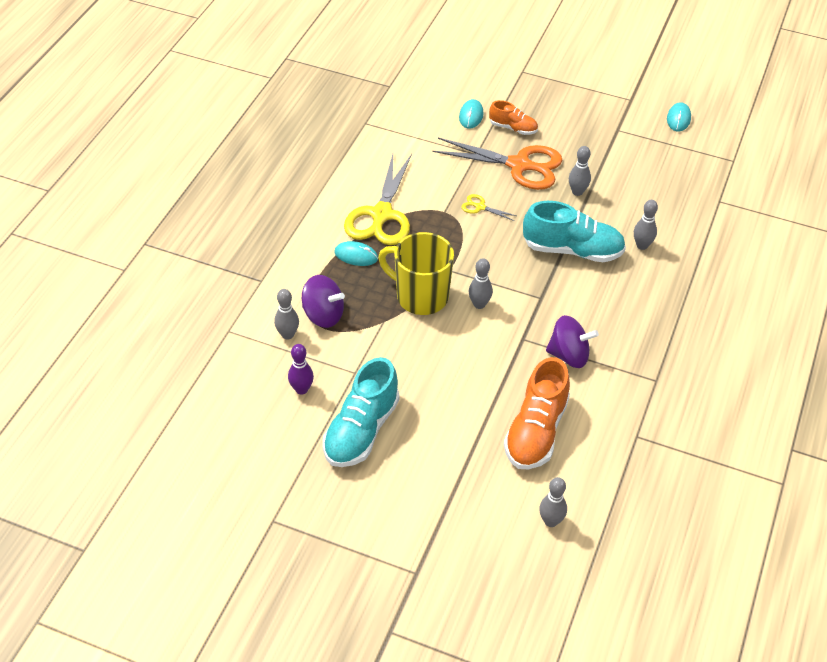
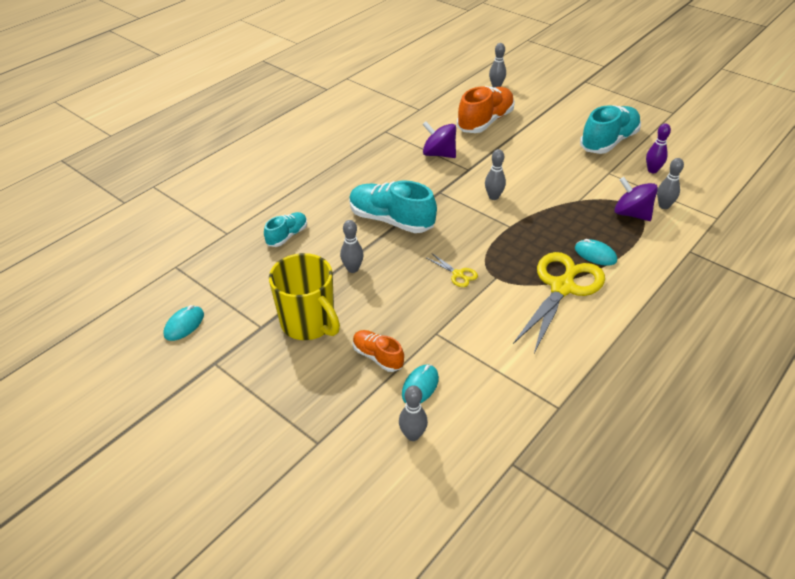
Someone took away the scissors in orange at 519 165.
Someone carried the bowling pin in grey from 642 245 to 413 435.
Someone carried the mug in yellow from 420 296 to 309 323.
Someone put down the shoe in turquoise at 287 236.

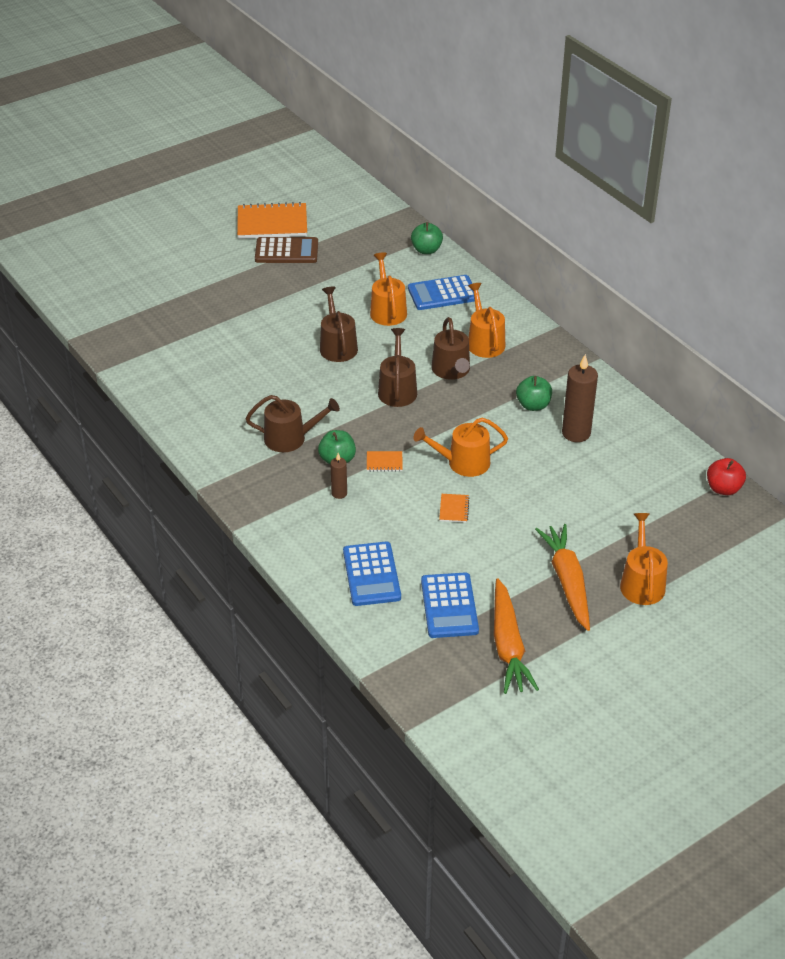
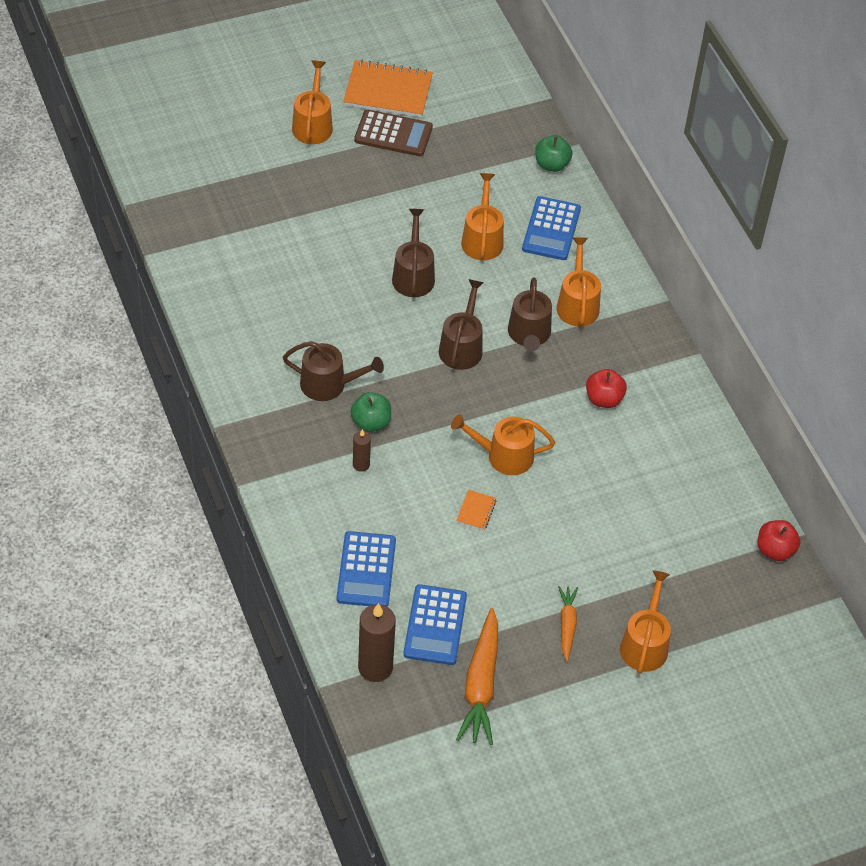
Someone rotated the calculator in blue at 443 294 by 75 degrees counterclockwise.
Someone carried the candle in brown from 576 433 to 375 667.
Someone repainted the apple in green at 533 405, which became the apple in red at 604 399.
Someone took away the notebook in orange at 384 462.
Someone scaled the carrot in orange at 567 582 by 0.57.
Someone put down the watering can in orange at 313 125.

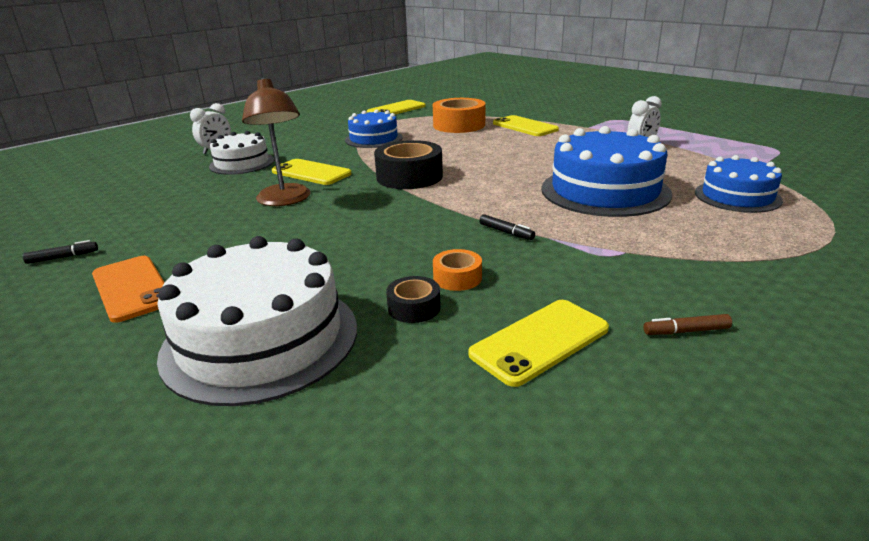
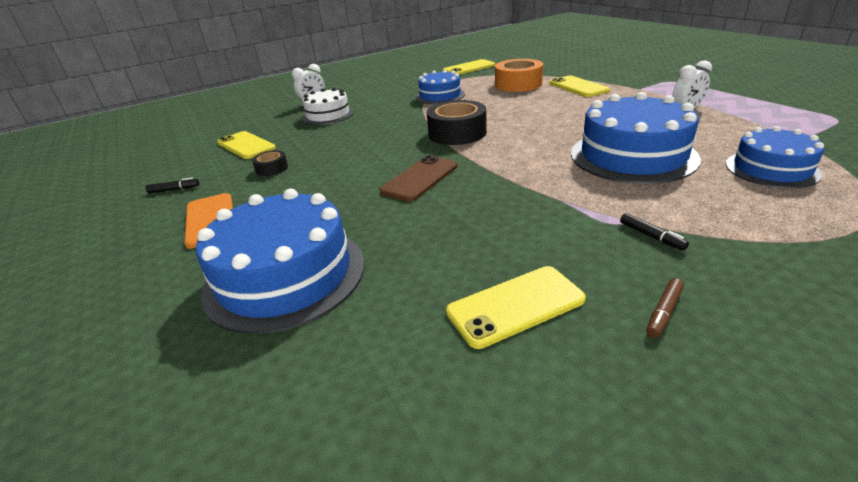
Someone took away the lamp in brown at 285 200.
Someone carried the phone in yellow from 311 173 to 246 145.
Someone carried the marker in black from 506 232 to 651 236.
Someone repainted the cake in white at 261 339, which became the cake in blue at 285 275.
Someone took away the tape in orange at 457 278.
Someone carried the tape in black from 414 308 to 272 168.
Someone rotated the marker in brown at 686 331 by 60 degrees counterclockwise.
Someone put down the phone in brown at 420 179.

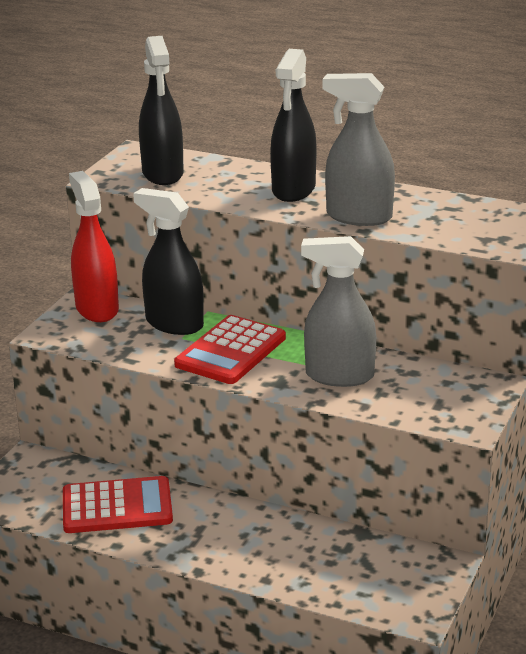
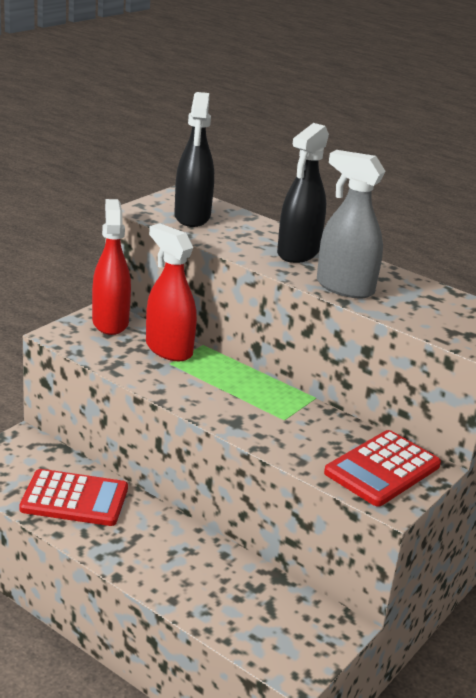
Someone repainted the spray bottle in black at 174 324, which became the spray bottle in red at 168 349.
Someone took away the spray bottle in grey at 339 376.
Someone carried the calculator in red from 230 351 to 382 469.

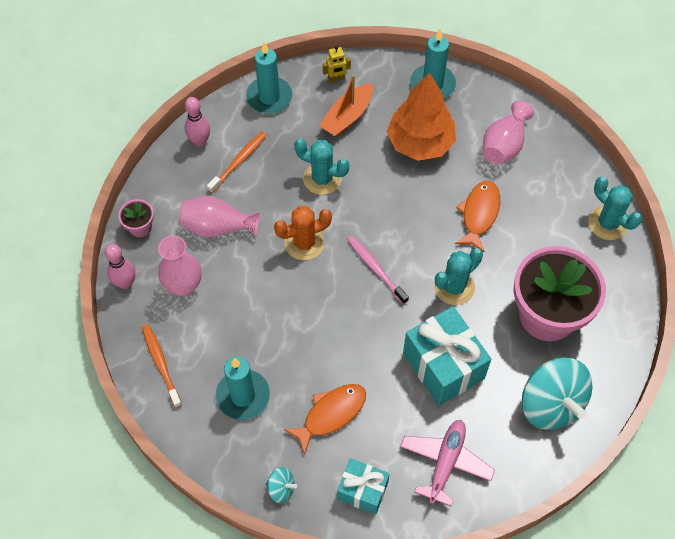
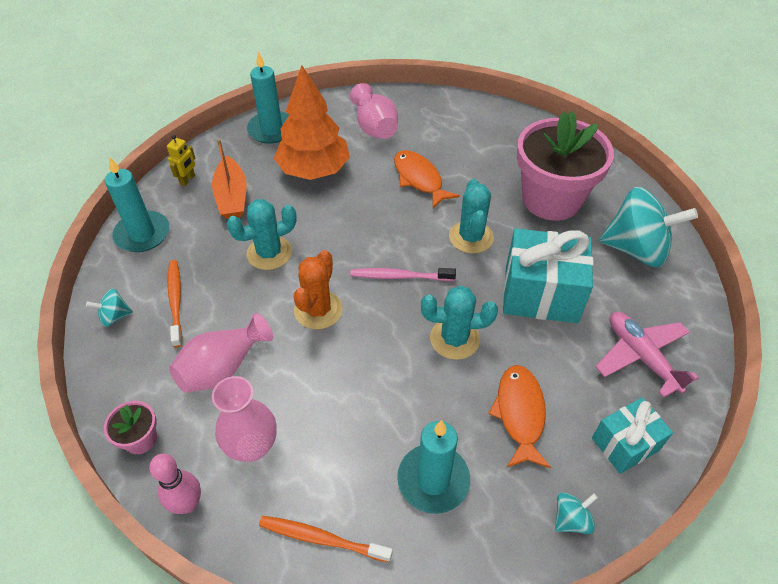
Someone swapped the bowling pin in pink at 200 141 for the spinning top in turquoise at 115 317.
Someone carried the cactus in turquoise from 607 223 to 454 339.

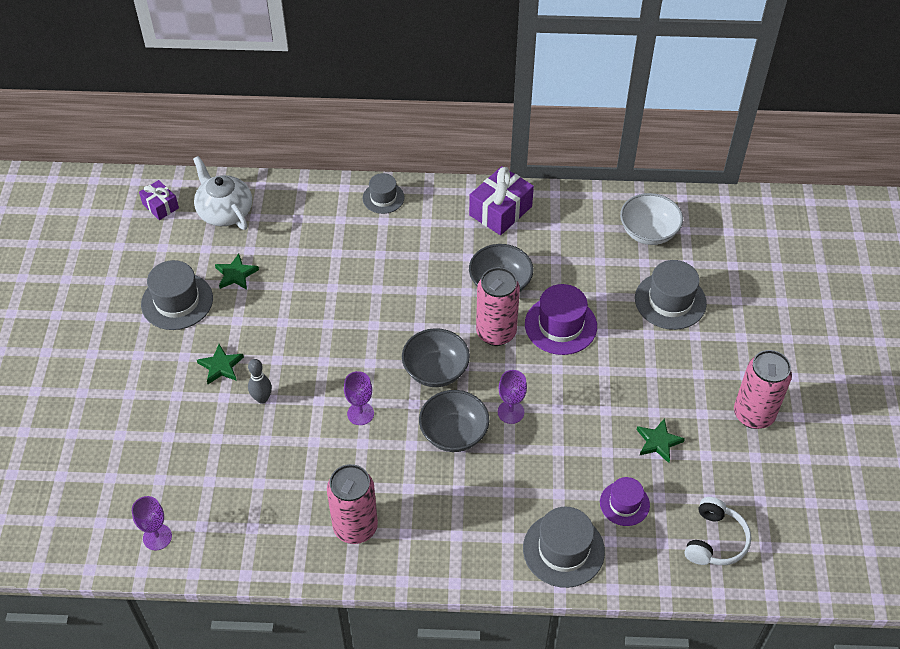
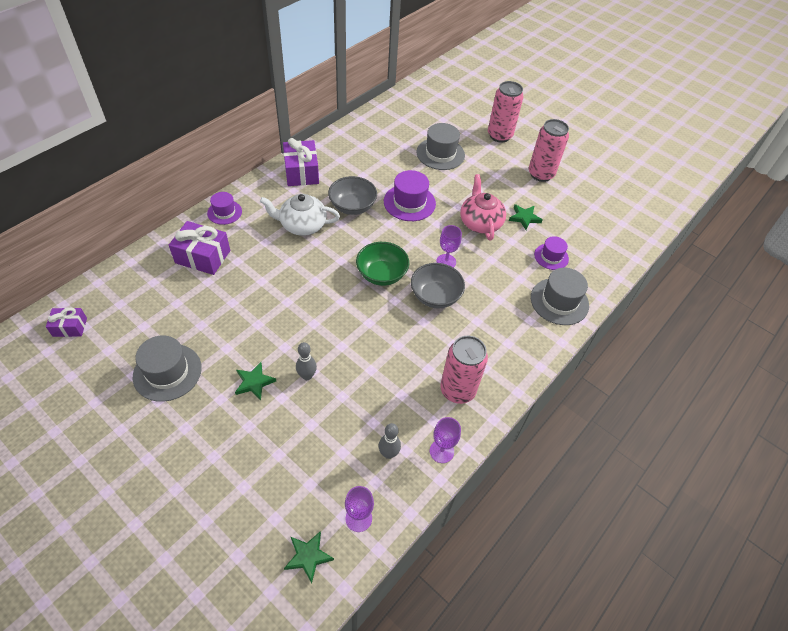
Someone carried the teapot in white from 225 211 to 302 225.
Someone repainted the hat in grey at 383 198, which became the hat in purple at 224 212.
Someone took away the bowl in white at 648 232.
Someone carried the star in green from 236 274 to 308 556.
Someone carried the can in pink from 496 332 to 499 135.
Someone repainted the bowl in grey at 435 370, which became the bowl in green at 381 274.
Someone carried the goblet in purple from 360 413 to 441 451.
Someone took away the headphones in white at 715 540.
Someone put down the teapot in pink at 480 222.
Someone put down the gift in purple at 203 256.
Someone put down the bowling pin in grey at 388 453.

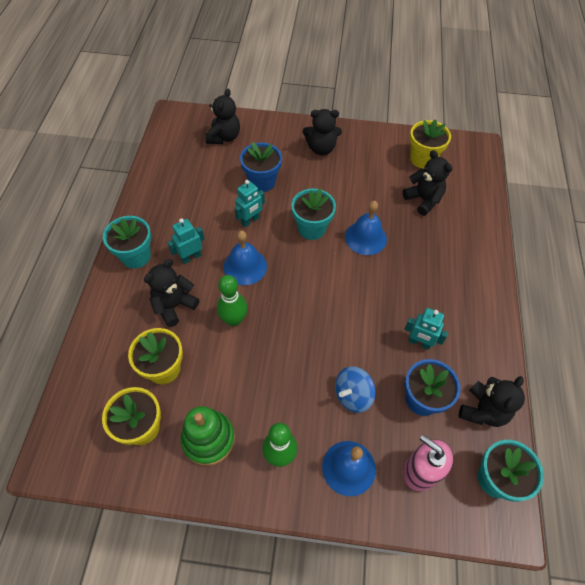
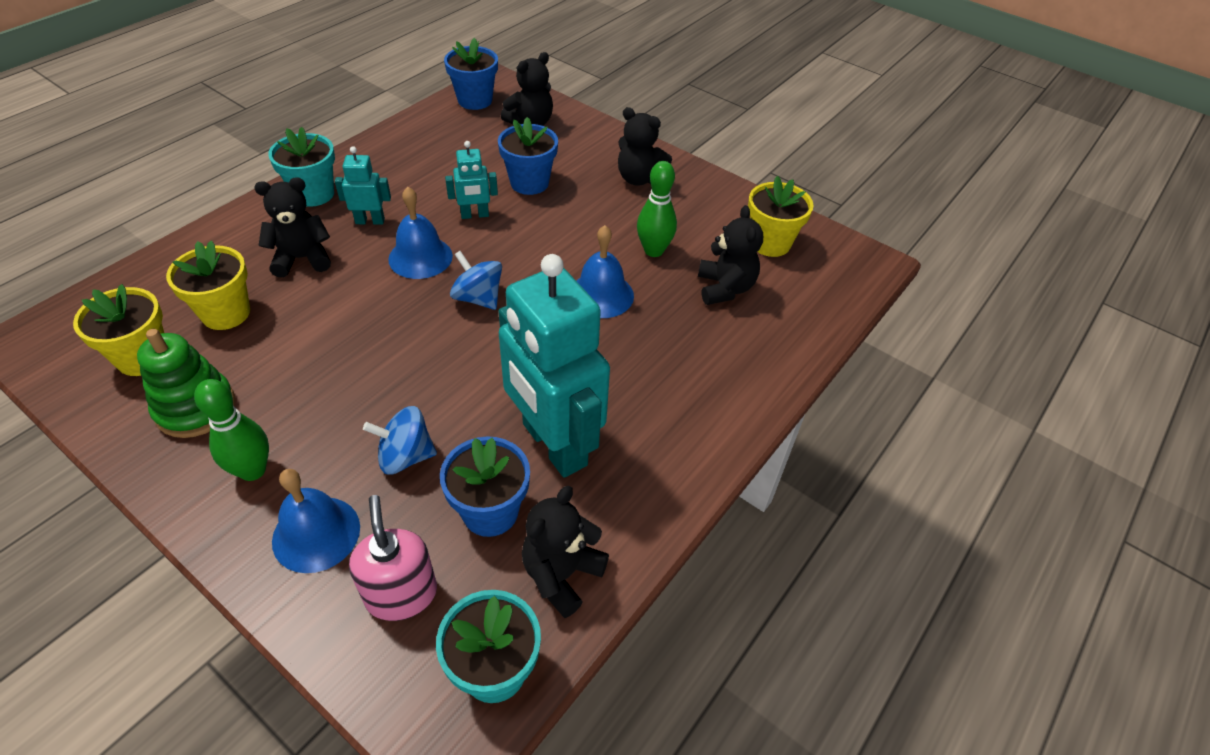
Someone took away the flower pot in turquoise at 311 228.
Someone carried the bowling pin in green from 234 319 to 653 250.
Someone scaled the robot in turquoise at 419 343 by 2.26.
Someone rotated the teddy bear in black at 482 410 by 150 degrees clockwise.
Someone put down the flower pot in blue at 475 100.
Someone put down the spinning top in blue at 478 298.

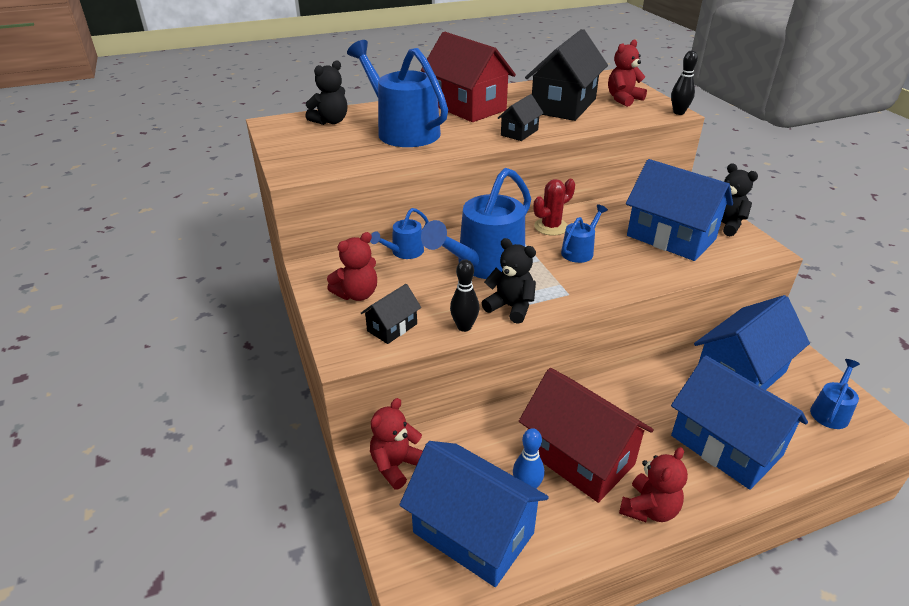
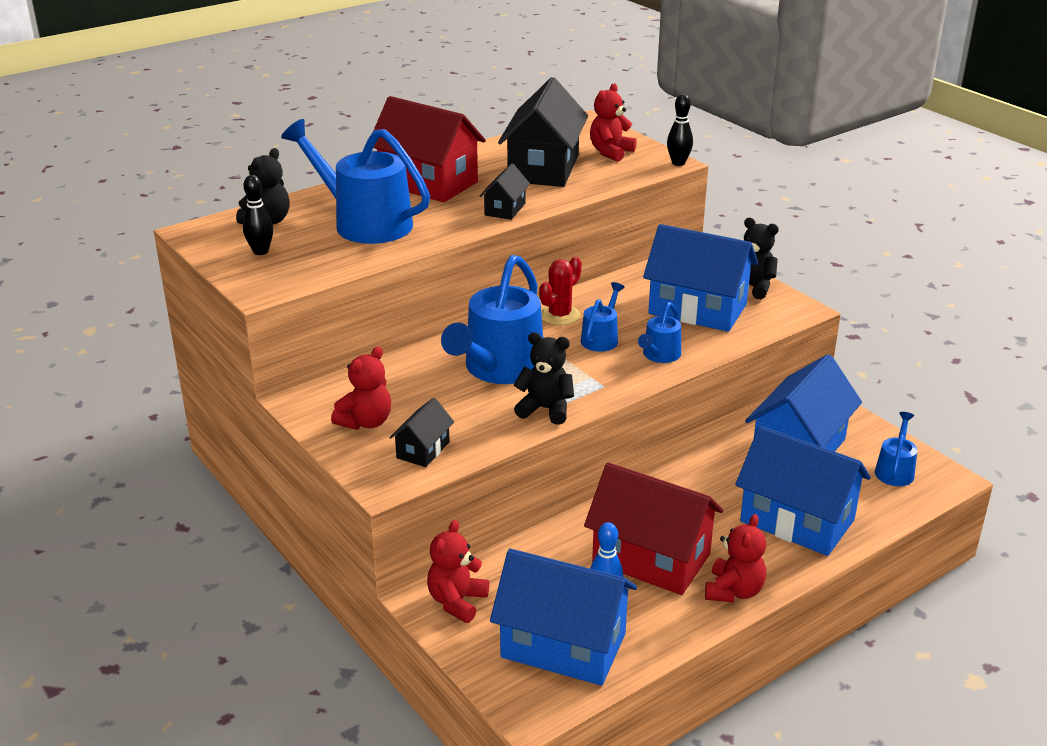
Someone carried the watering can in blue from 404 252 to 659 356.
Someone carried the bowling pin in black from 464 327 to 260 251.

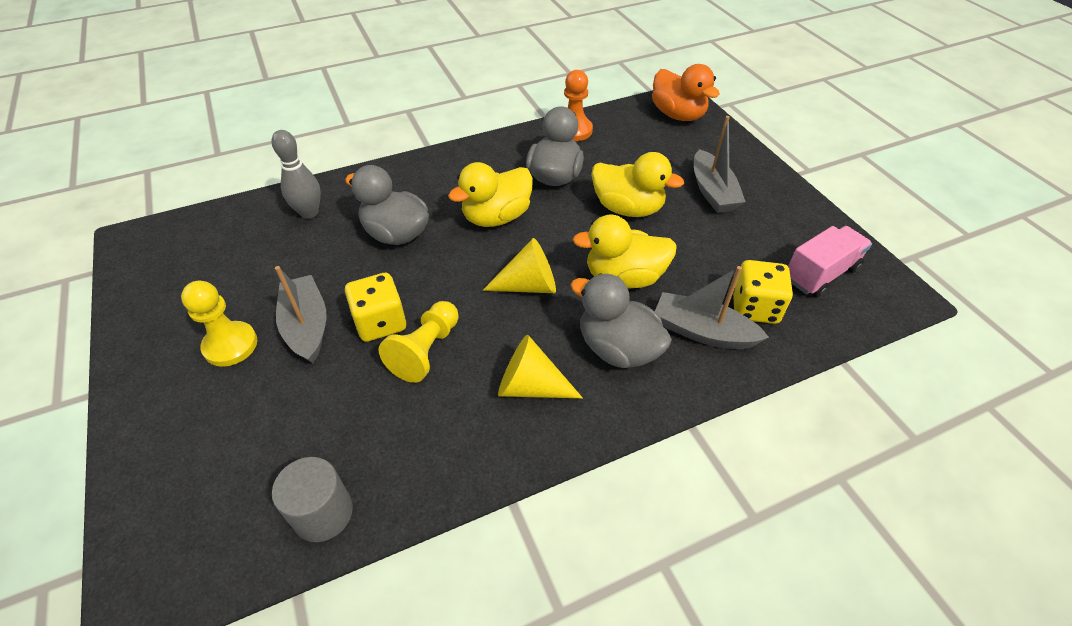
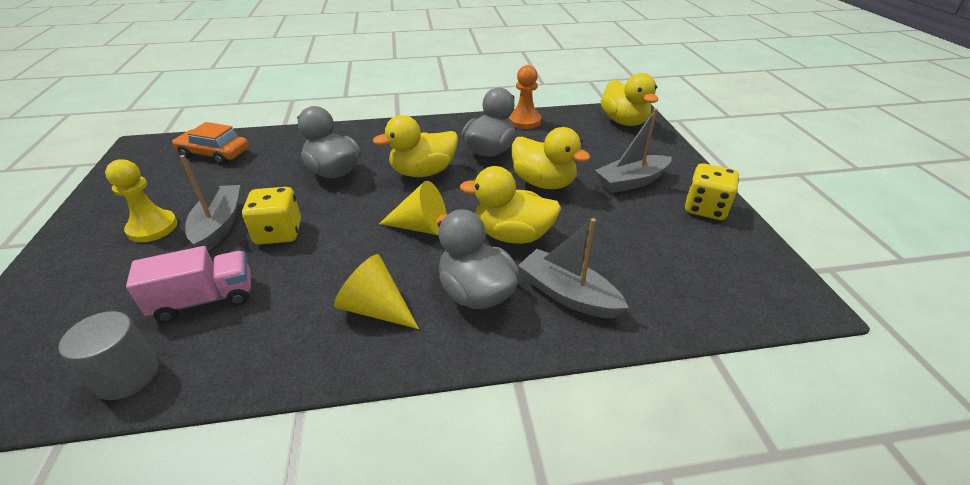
Someone repainted the duck in orange at 678 115, which became the duck in yellow at 624 121.
Someone rotated the boat in grey at 712 191 by 60 degrees clockwise.
Someone took away the bowling pin in grey at 309 213.
Someone carried the truck in pink from 820 274 to 205 299.
Someone carried the dice in yellow from 754 307 to 705 208.
Someone took away the pawn in yellow at 426 351.
Someone put down the car in orange at 214 154.

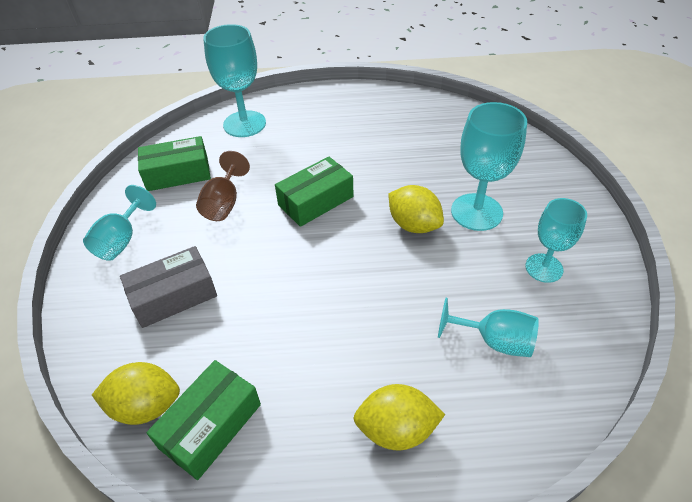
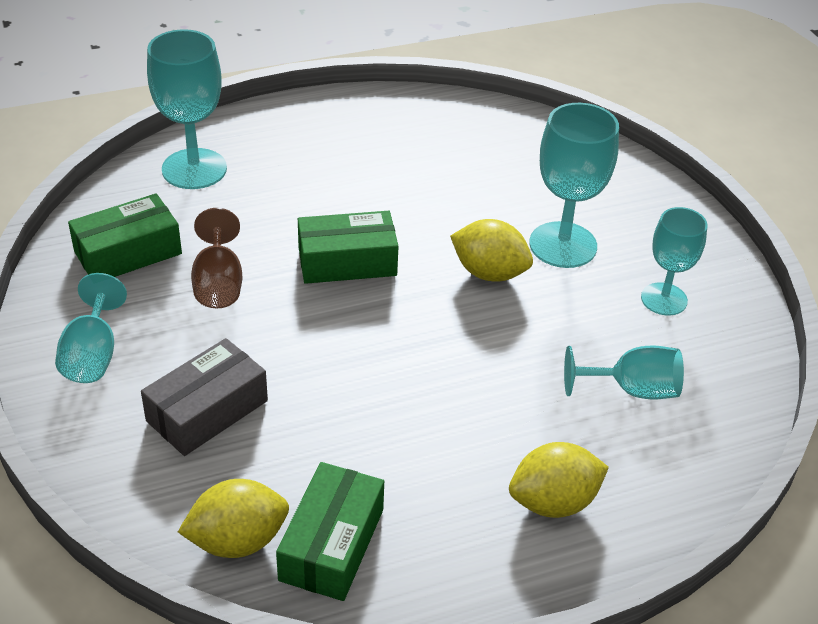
Someone rotated the box in green at 316 201 by 45 degrees clockwise.

